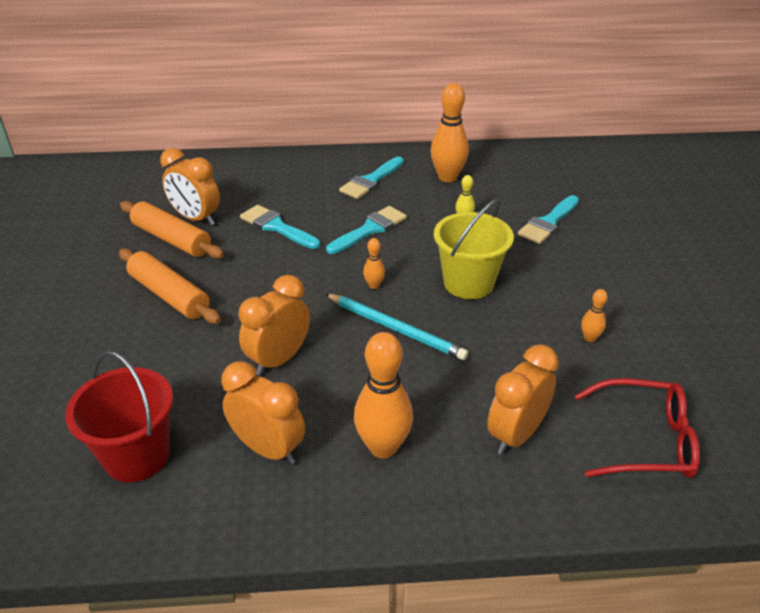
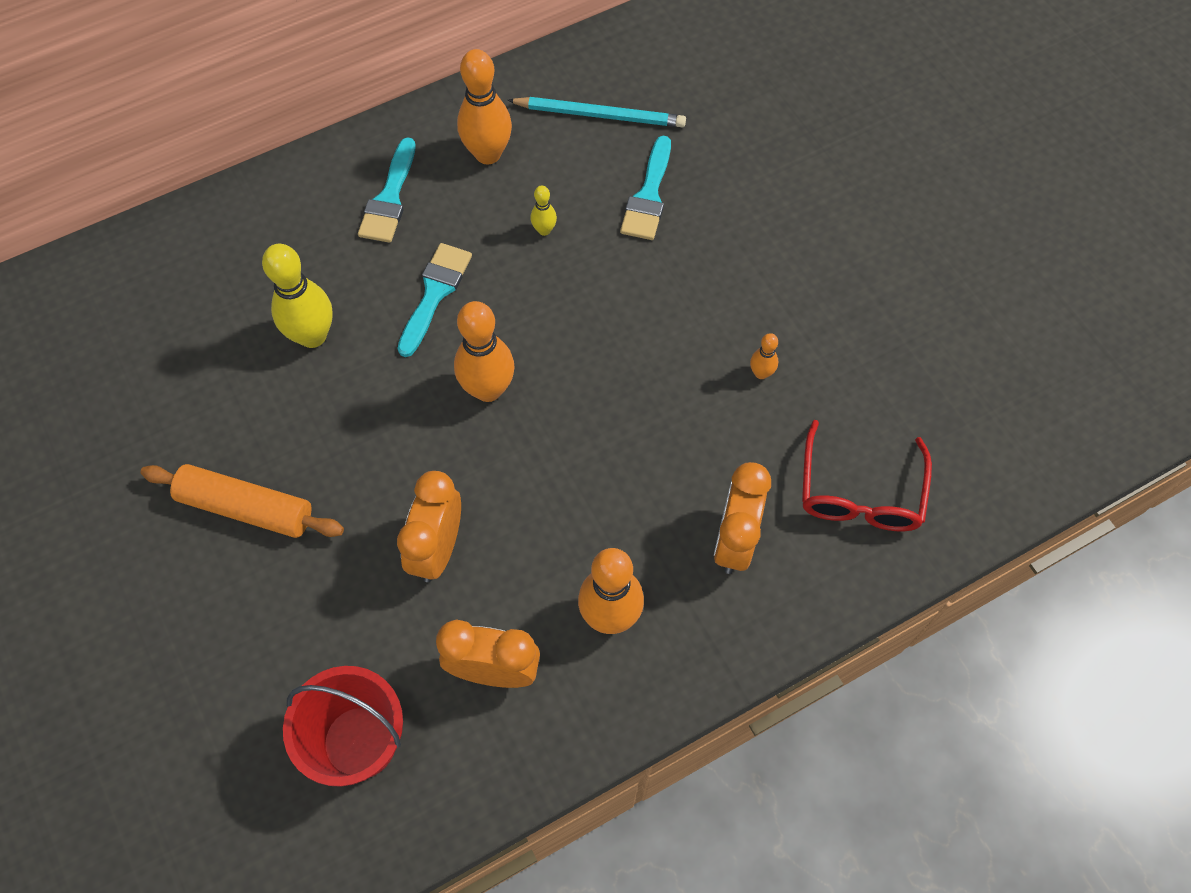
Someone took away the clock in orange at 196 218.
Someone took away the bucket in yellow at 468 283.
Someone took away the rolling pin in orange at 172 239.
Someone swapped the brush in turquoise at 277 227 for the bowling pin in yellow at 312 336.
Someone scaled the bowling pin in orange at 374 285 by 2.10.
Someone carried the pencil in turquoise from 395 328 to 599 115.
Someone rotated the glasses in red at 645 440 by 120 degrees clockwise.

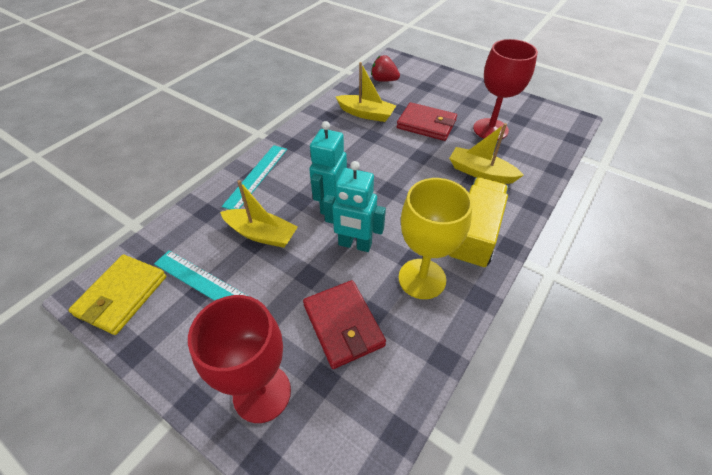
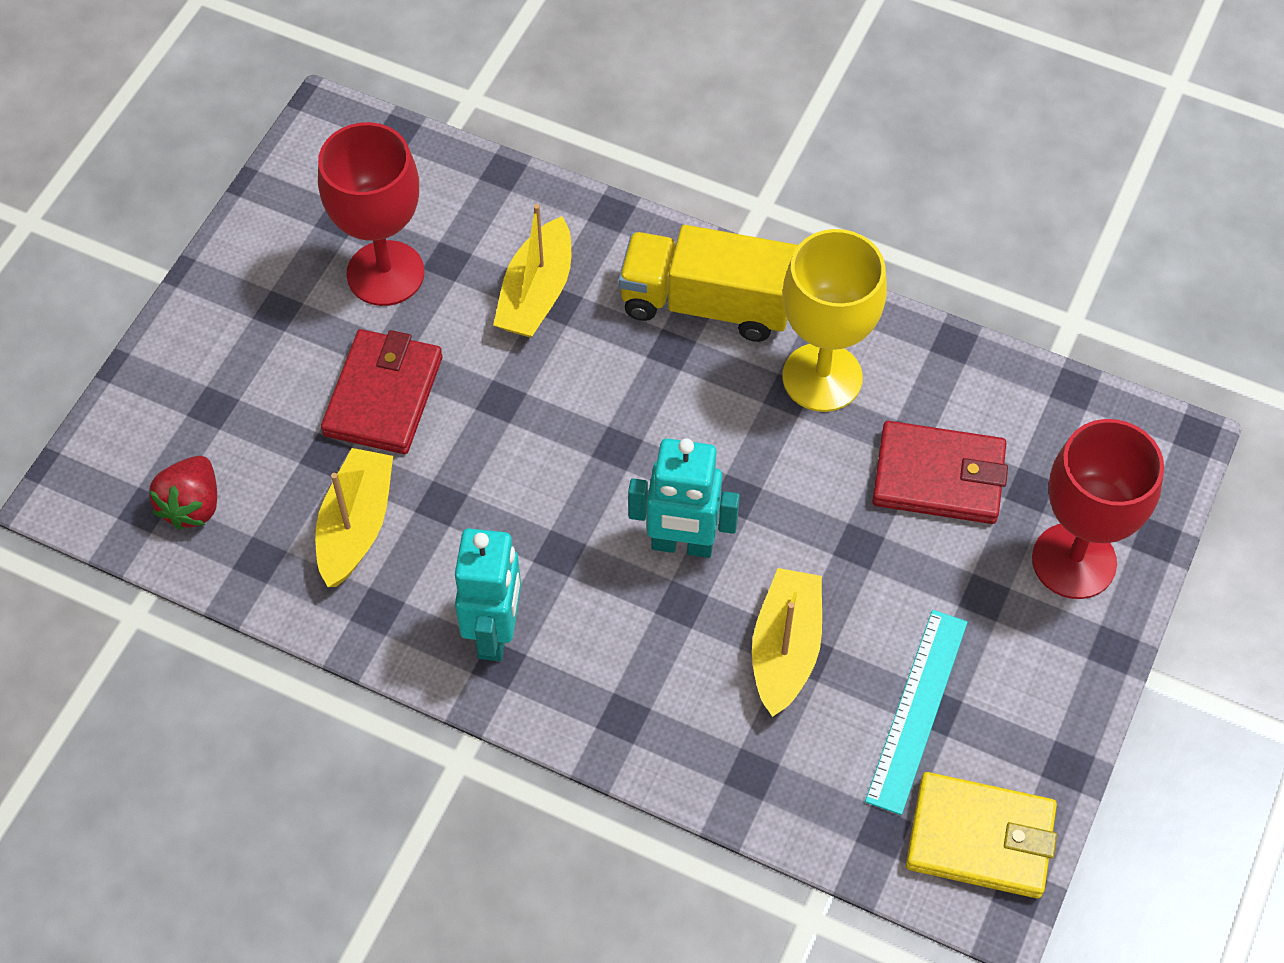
Someone took away the ruler in turquoise at 256 176.
Someone carried the robot in turquoise from 355 244 to 495 633.
Someone rotated the wallet in red at 343 325 by 45 degrees clockwise.

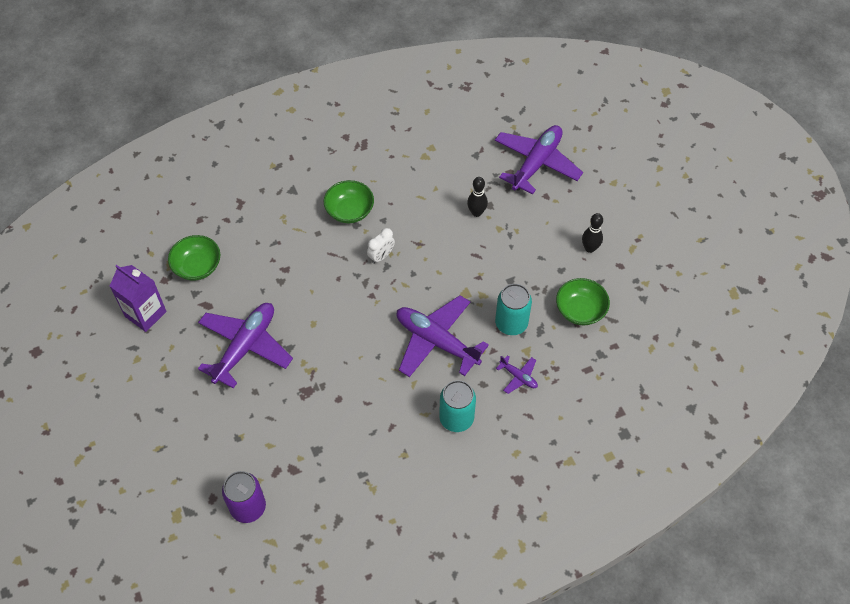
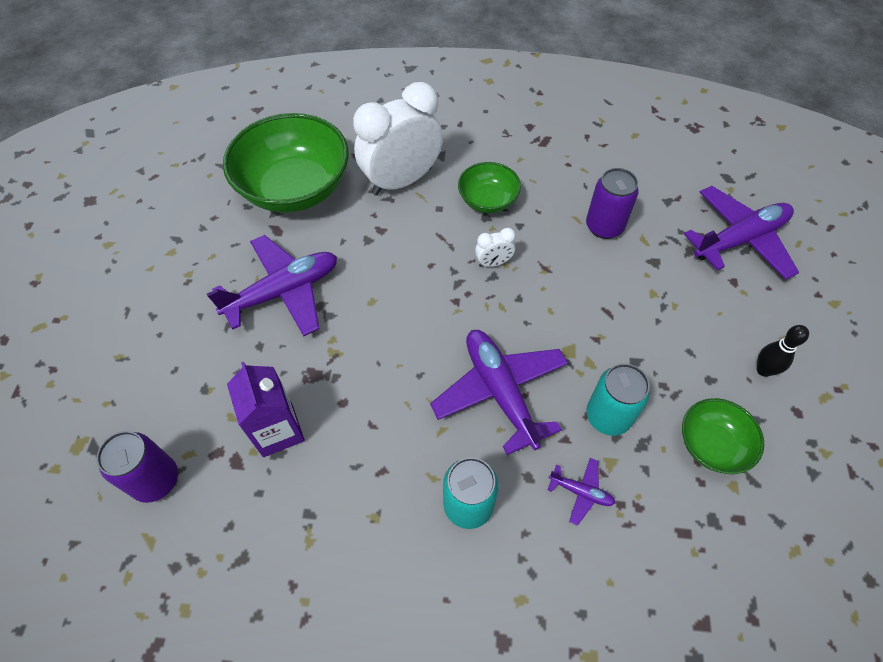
Someone took away the bowling pin in black at 476 212.
Someone scaled the bowl in green at 197 267 by 1.96.
Someone carried the carton in purple from 145 314 to 278 430.
Someone rotated the plane in purple at 518 377 by 45 degrees counterclockwise.
Someone put down the clock in white at 401 181.
Someone put down the can in purple at 604 226.

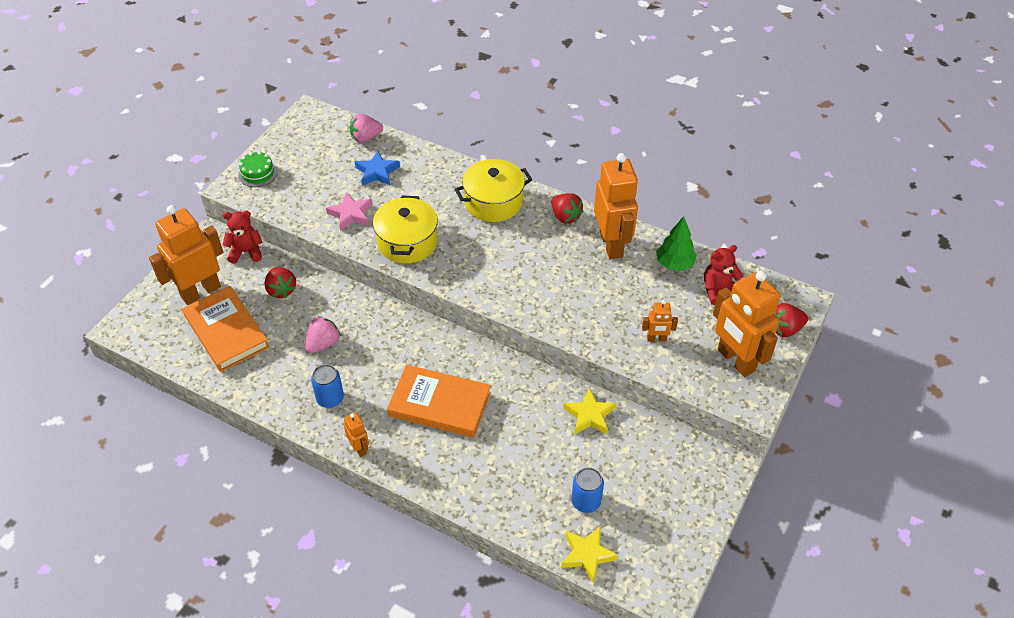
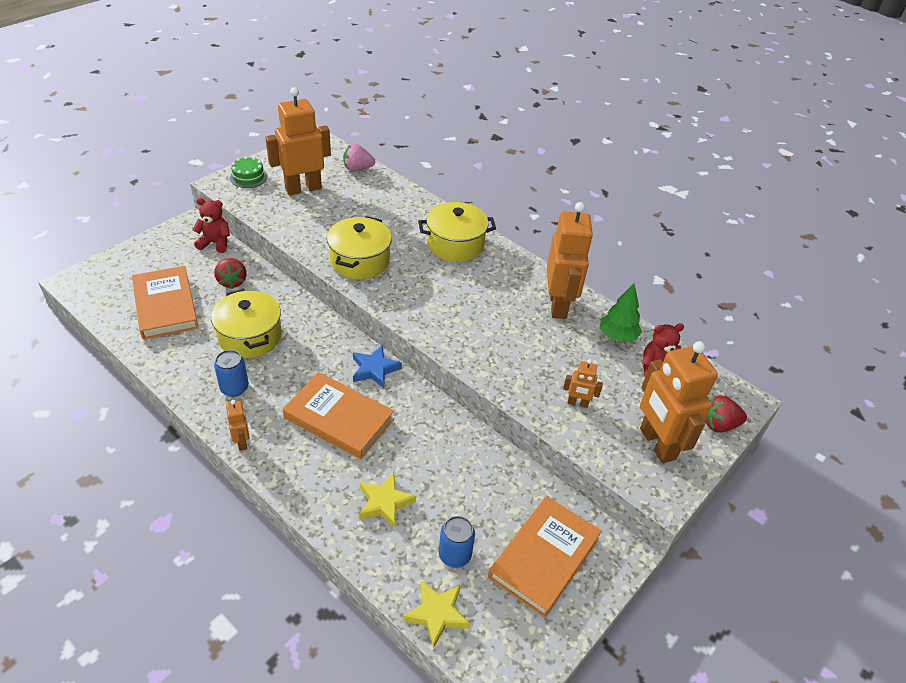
Someone carried the star in blue from 377 172 to 374 369.
Someone took away the star in pink at 351 214.
Someone took away the strawberry in red at 565 216.
Someone carried the robot in orange from 200 291 to 303 188.
Someone swapped the strawberry in pink at 323 343 for the pot in yellow at 250 336.
Someone carried the star in yellow from 589 415 to 384 502.
Someone put down the book in orange at 544 557.

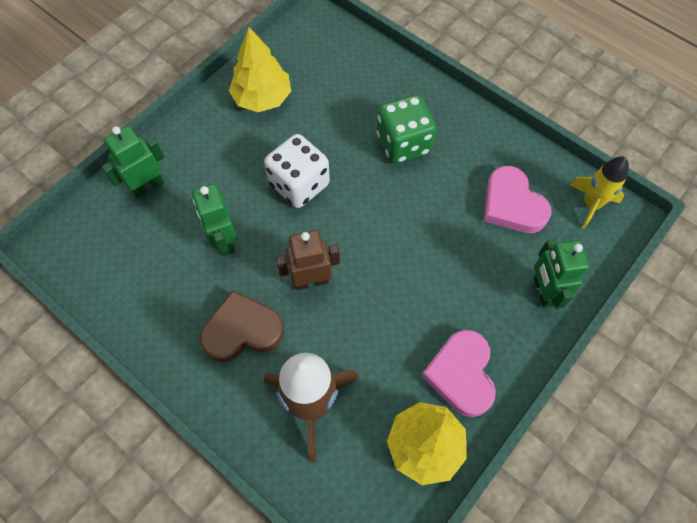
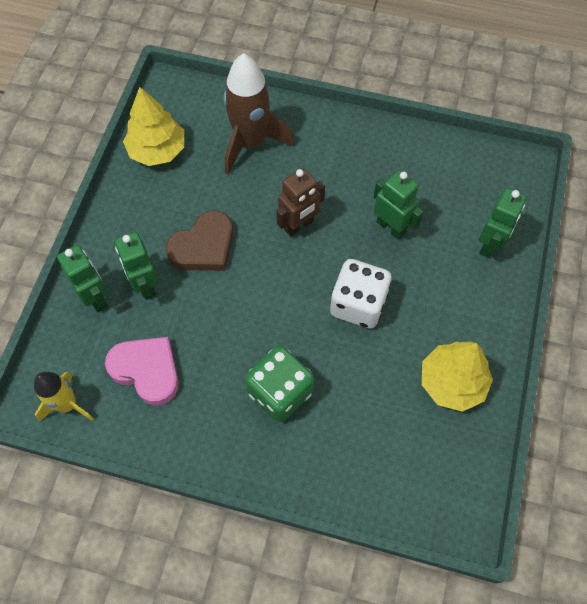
Someone carried the heart in brown from 242 330 to 203 246.
Someone took away the heart in pink at 461 374.
Someone put down the robot in green at 145 285.

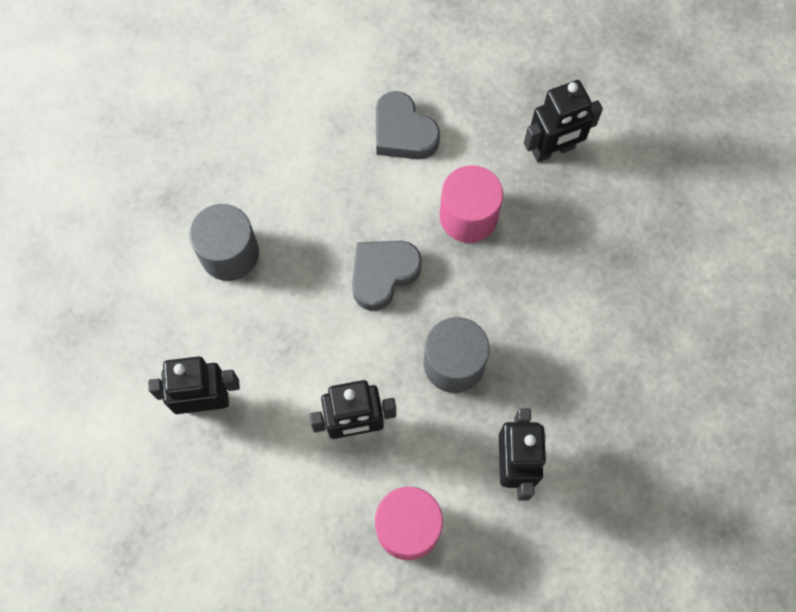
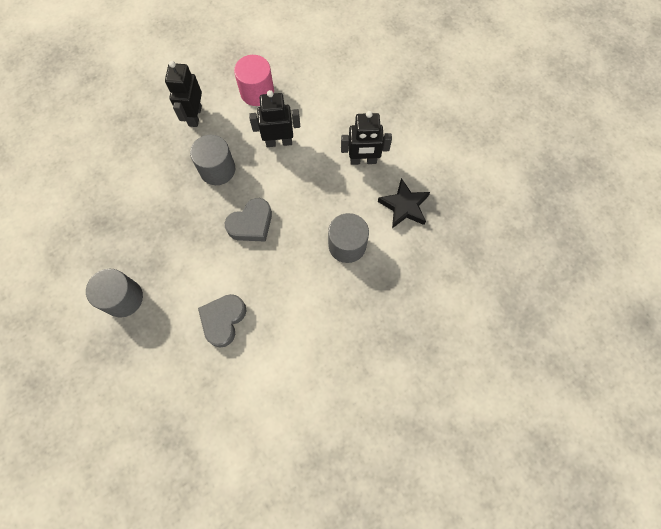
Someone swapped the robot in black at 553 150 for the cylinder in grey at 123 298.
Someone rotated the heart in grey at 403 132 by 120 degrees counterclockwise.
Someone took away the cylinder in pink at 468 216.
Someone put down the star in black at 404 206.

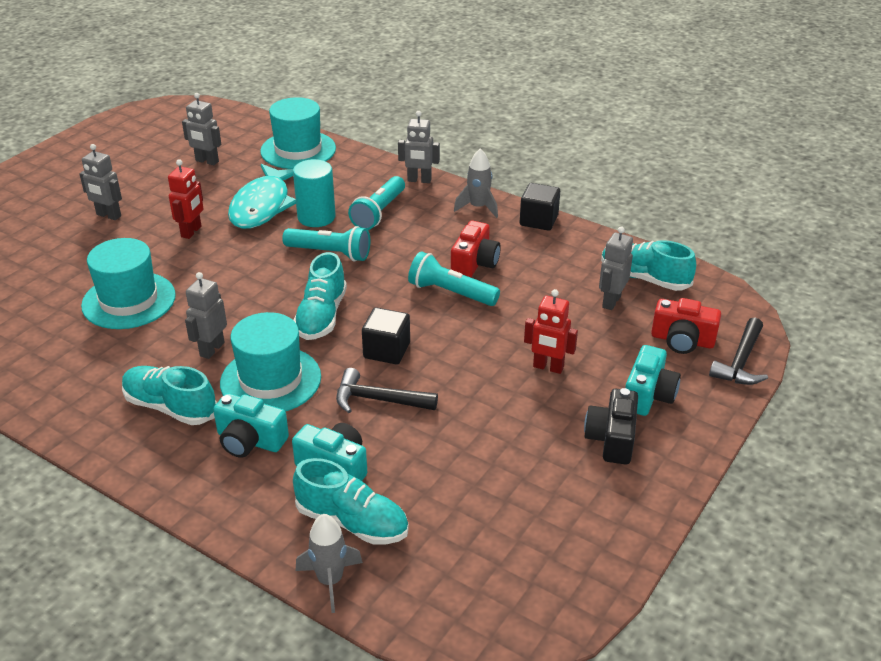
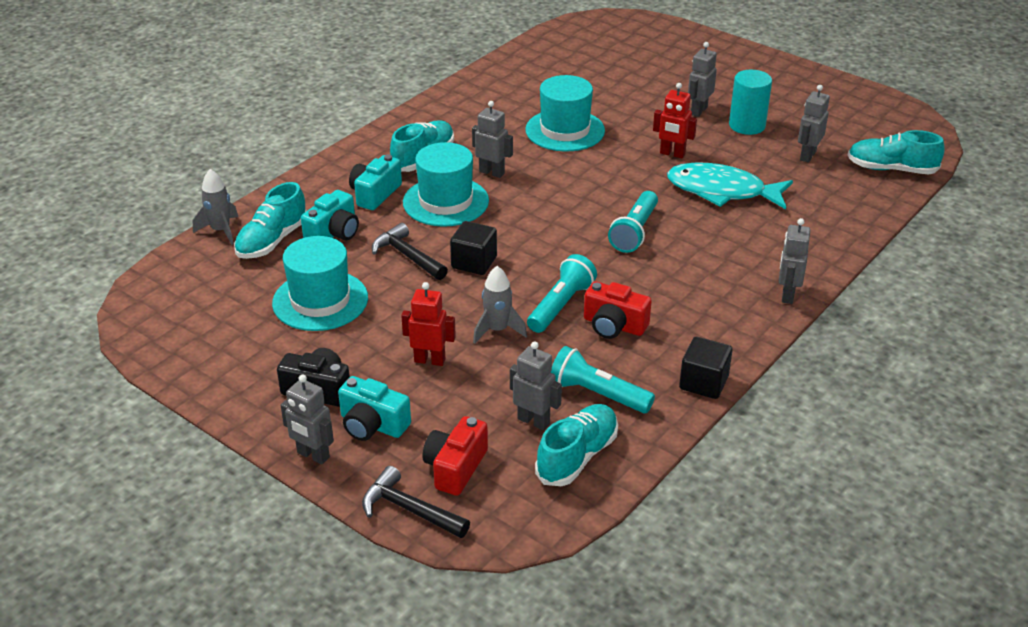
Someone carried the hat in turquoise from 298 150 to 320 300.
Someone carried the rocket in grey from 478 207 to 497 330.
Someone carried the cylinder in turquoise from 316 217 to 747 125.
Someone carried the flashlight in turquoise from 379 212 to 597 394.
Someone carried the shoe in turquoise from 321 316 to 891 169.
Someone rotated the robot in red at 548 367 by 75 degrees clockwise.
Someone rotated the hammer in black at 378 400 by 60 degrees counterclockwise.
Someone put down the robot in grey at 313 455.

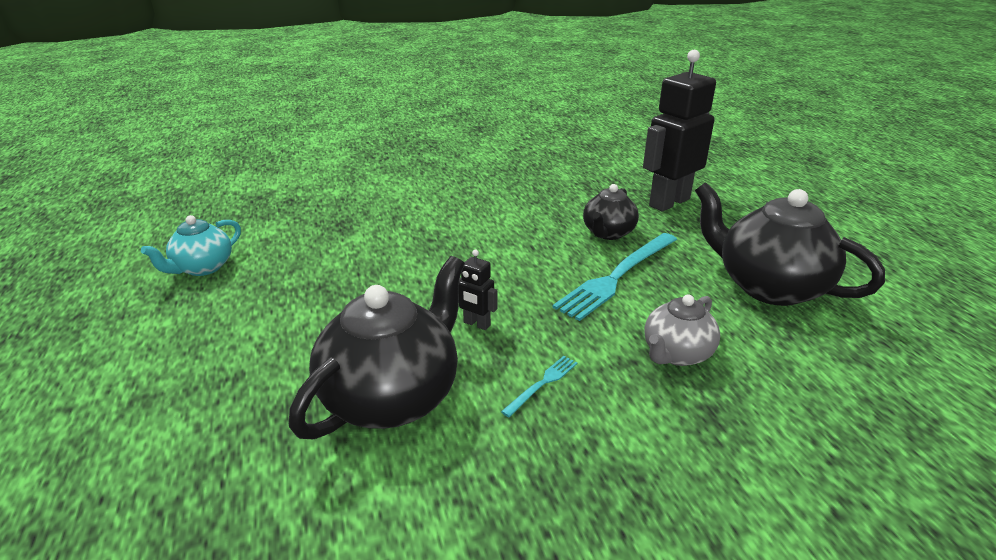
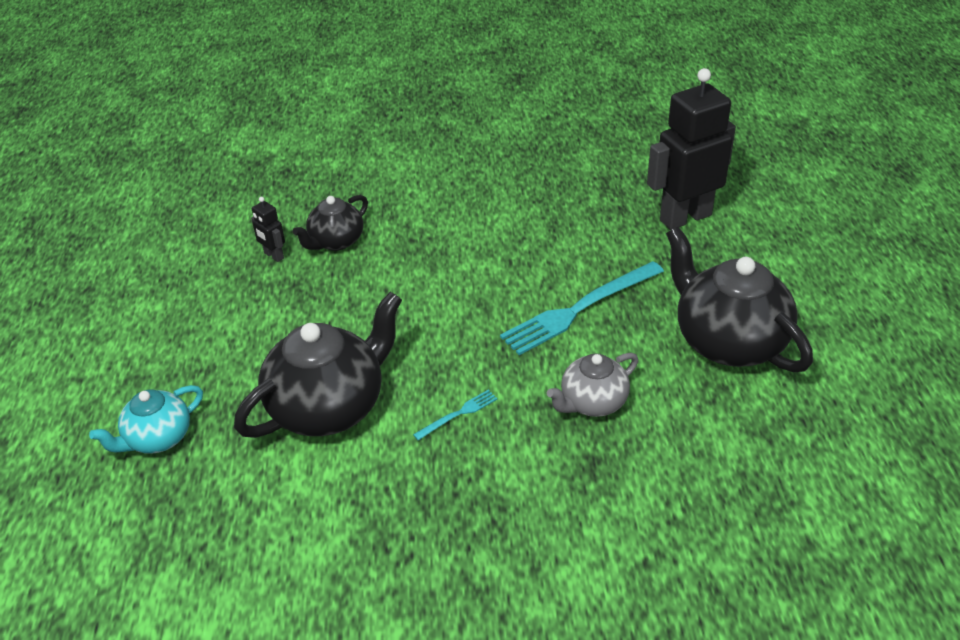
Someone carried the teapot in black from 608 233 to 336 241.
Someone carried the teapot in turquoise from 203 268 to 158 438.
Someone carried the robot in black from 476 324 to 273 256.

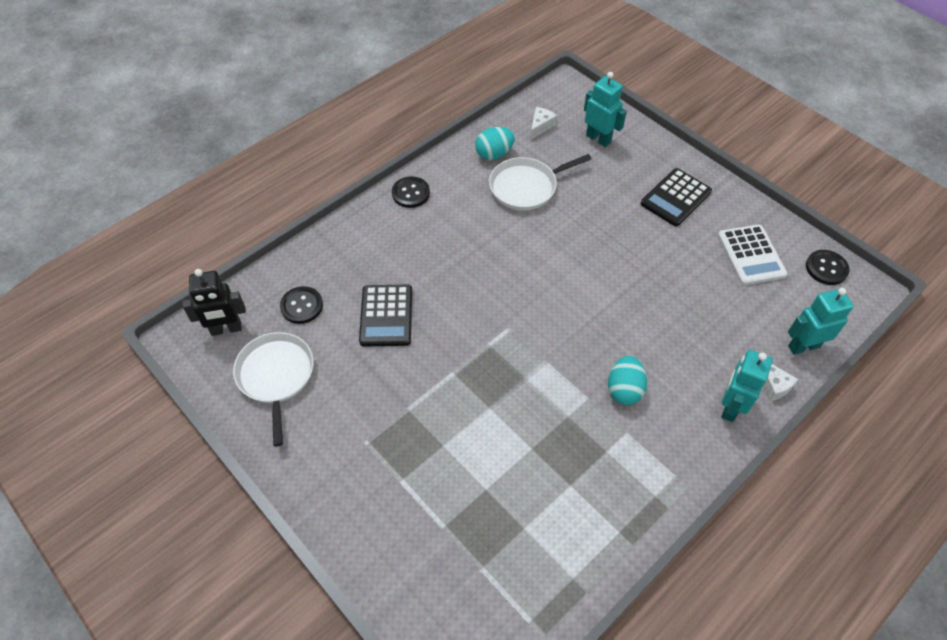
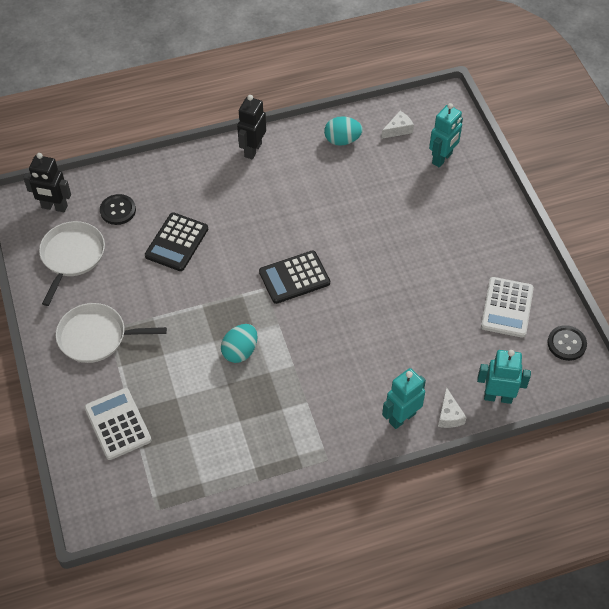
Someone rotated the robot in turquoise at 598 139 by 60 degrees clockwise.
Someone carried the pan in white from 526 187 to 96 337.
Someone carried the calculator in black from 675 198 to 294 277.
Someone swapped the button in black at 411 193 for the robot in black at 252 150.
Someone carried the egg in turquoise from 624 389 to 240 351.
Someone put down the calculator in white at 118 424.

